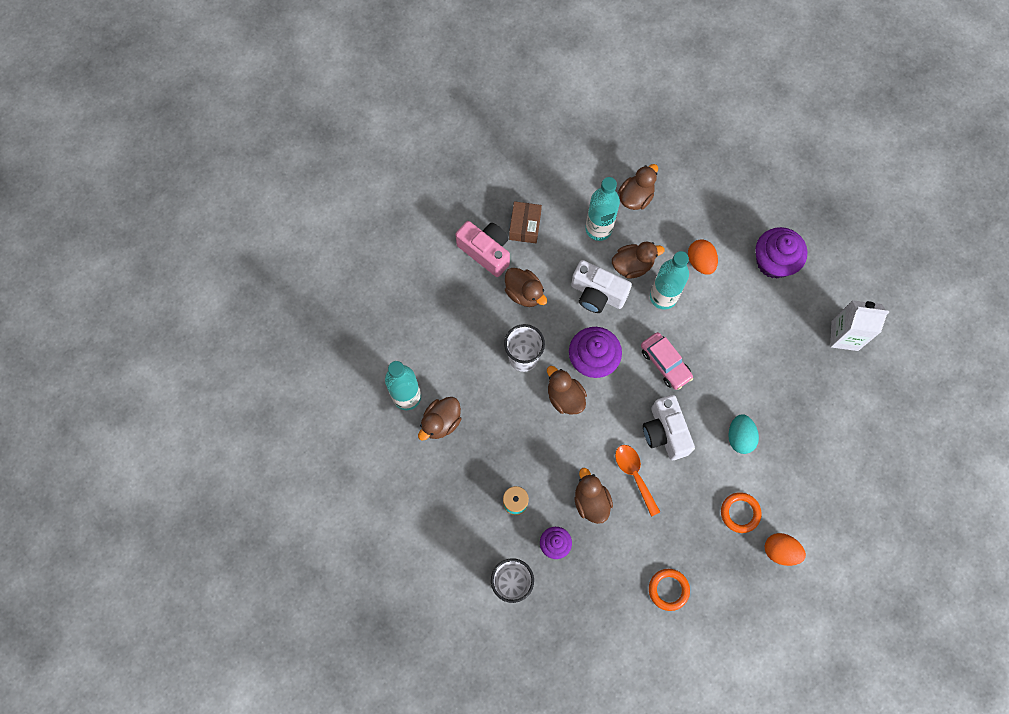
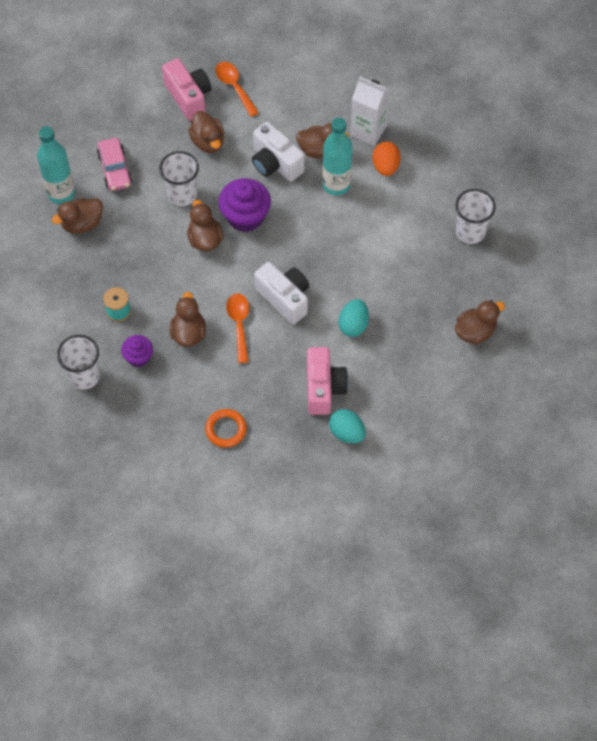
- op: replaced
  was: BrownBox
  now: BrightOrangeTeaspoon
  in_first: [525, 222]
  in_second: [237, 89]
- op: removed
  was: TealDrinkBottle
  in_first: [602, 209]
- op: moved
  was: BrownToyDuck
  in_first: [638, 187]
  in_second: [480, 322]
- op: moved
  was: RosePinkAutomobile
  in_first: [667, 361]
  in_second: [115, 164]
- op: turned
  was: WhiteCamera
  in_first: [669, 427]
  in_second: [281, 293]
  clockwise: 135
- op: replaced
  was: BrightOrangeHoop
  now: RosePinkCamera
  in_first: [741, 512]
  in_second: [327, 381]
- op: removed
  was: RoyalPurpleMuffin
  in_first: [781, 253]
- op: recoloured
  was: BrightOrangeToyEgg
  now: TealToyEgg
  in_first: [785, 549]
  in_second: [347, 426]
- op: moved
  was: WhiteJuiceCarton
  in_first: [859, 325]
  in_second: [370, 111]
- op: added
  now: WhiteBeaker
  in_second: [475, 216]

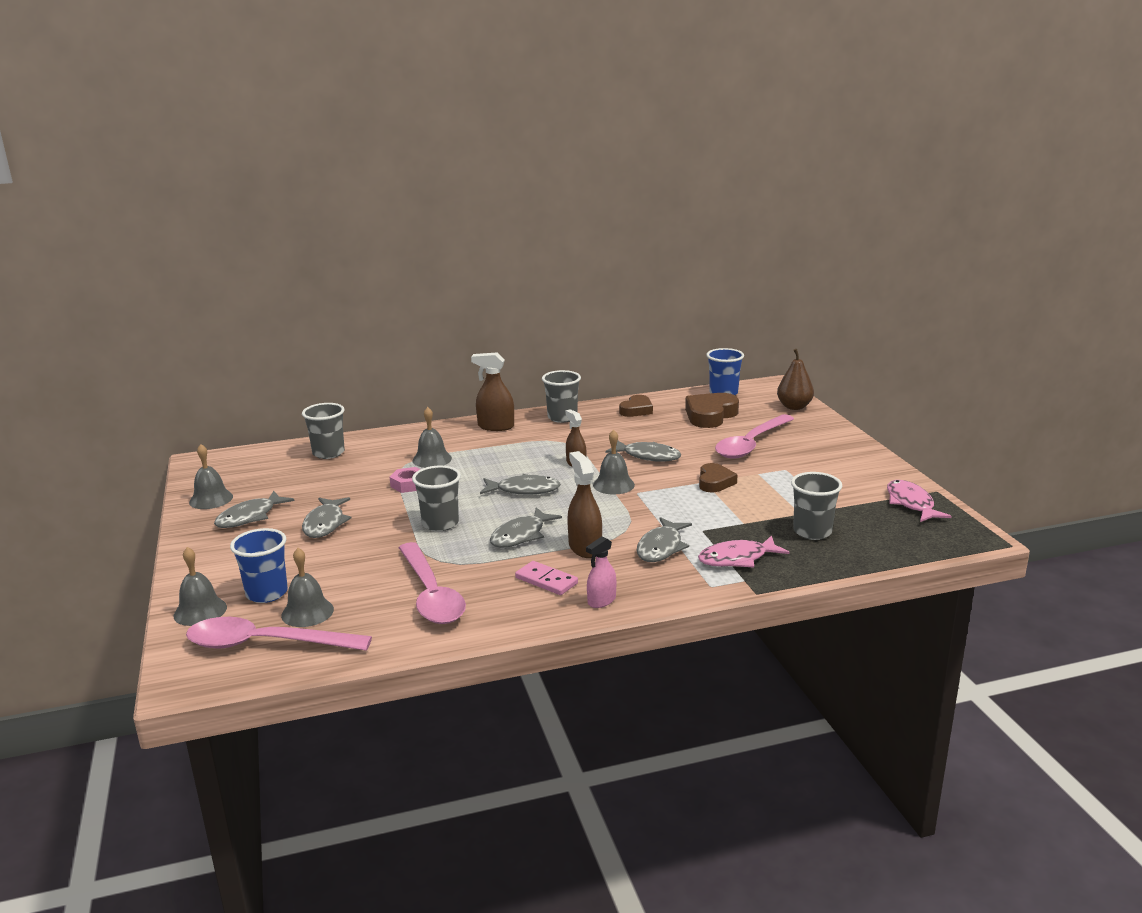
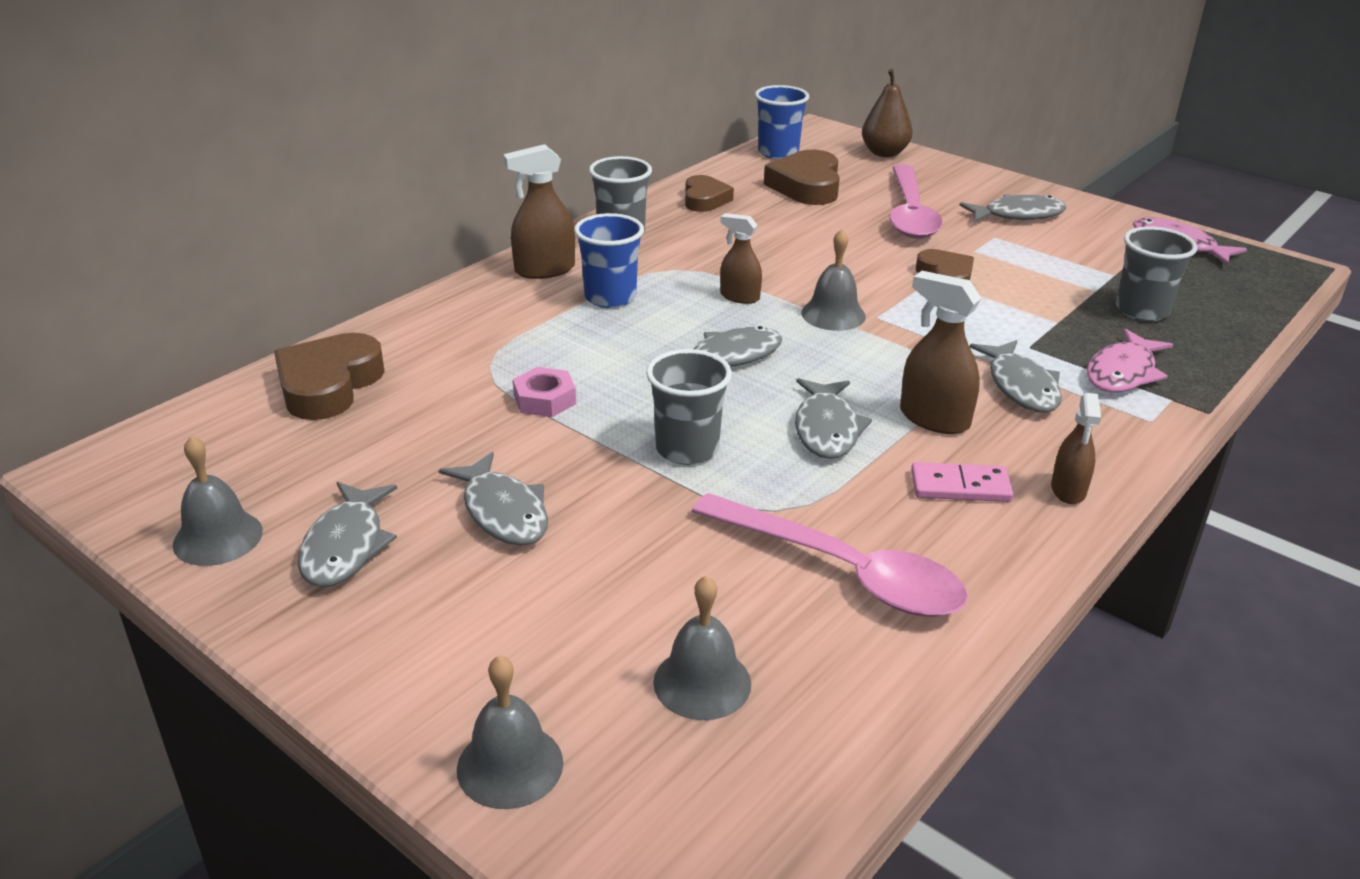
- op: removed
  was: RosePinkTeaspoon
  in_first: [279, 634]
- op: moved
  was: CobaltBeaker
  in_first: [259, 565]
  in_second: [609, 260]
- op: replaced
  was: GrayBeaker
  now: BrownHeart
  in_first: [323, 431]
  in_second: [329, 376]
- op: removed
  was: GrayBell
  in_first: [432, 437]
- op: recoloured
  was: RosePinkSprayBottle
  now: BrownSprayBottle
  in_first: [601, 572]
  in_second: [1076, 448]
- op: moved
  was: GrayFish
  in_first: [643, 451]
  in_second: [1012, 208]

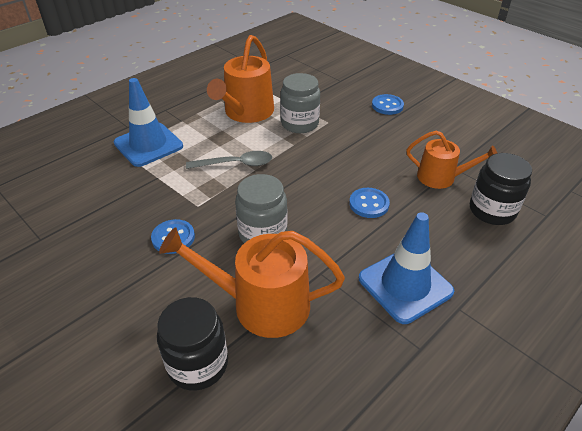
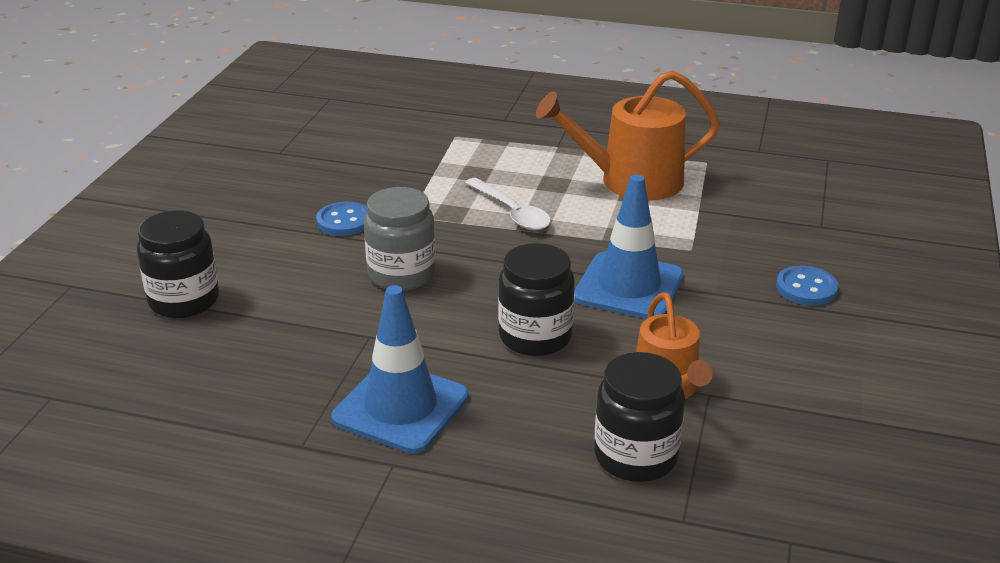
- op: moved
  was: CobaltSafetyCone
  in_first: [148, 122]
  in_second: [629, 247]
- op: removed
  was: BrightOrangeWateringCan
  in_first: [252, 282]
- op: recoloured
  was: GrayTeaspoon
  now: WhiteTeaspoon
  in_first: [229, 160]
  in_second: [508, 204]
- op: removed
  was: GrayJar
  in_first: [300, 103]
- op: replaced
  was: CobaltSewingButton
  now: EbonyJar
  in_first: [369, 203]
  in_second: [536, 299]

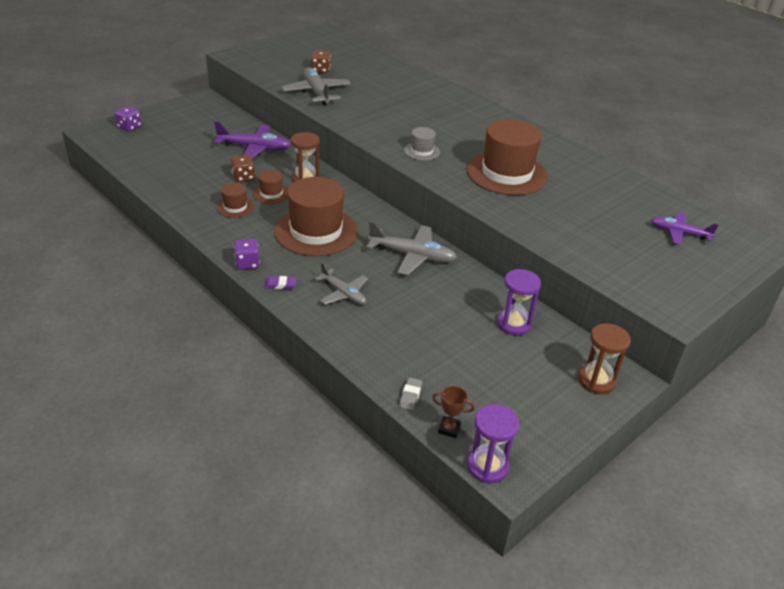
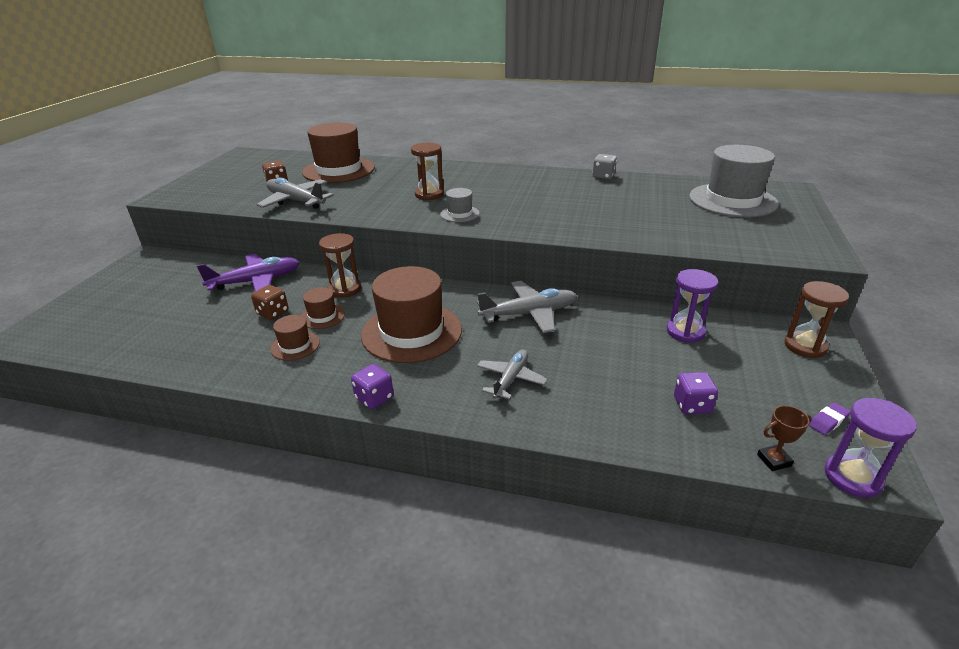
- op: moved
  was: RoyalPurpleDice
  in_first: [128, 119]
  in_second: [696, 393]
- op: moved
  was: RoyalPurpleEraser
  in_first: [280, 283]
  in_second: [830, 418]
- op: turned
  was: GrayAeroplane
  in_first: [341, 284]
  in_second: [512, 374]
  clockwise: -75
- op: removed
  was: GrayEraser
  in_first: [410, 394]
- op: moved
  was: BrownHat
  in_first: [507, 157]
  in_second: [338, 152]
- op: replaced
  was: RoyalPurpleAeroplane
  now: GrayHat
  in_first: [684, 229]
  in_second: [734, 181]
- op: added
  now: BrownHourglass
  in_second: [427, 171]
- op: added
  now: GrayDice
  in_second: [604, 166]

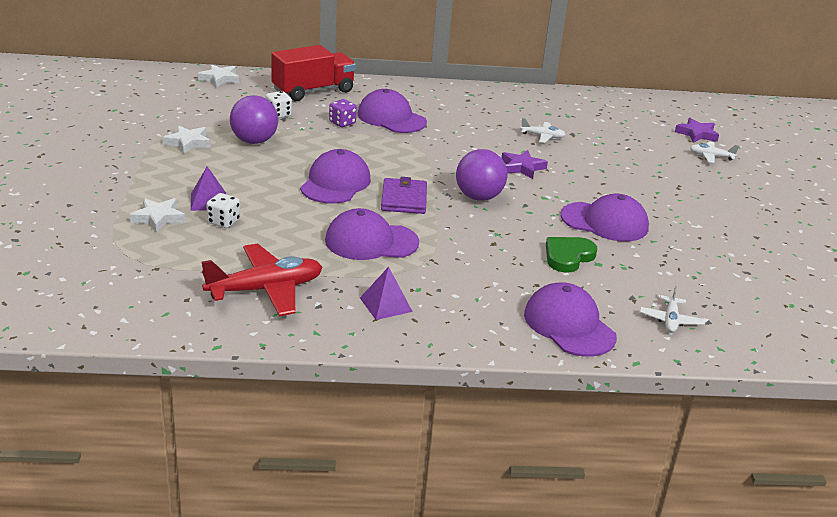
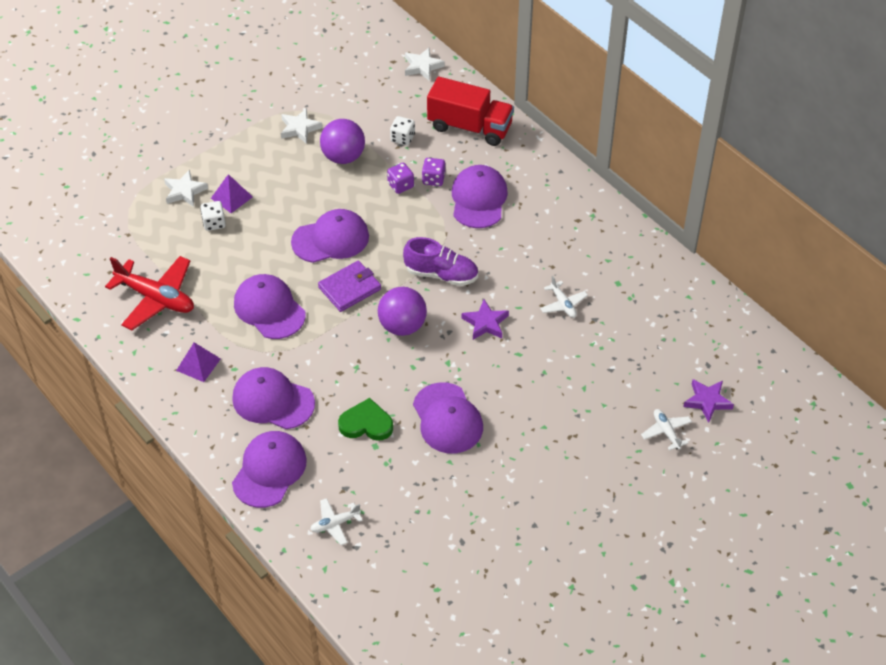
- op: added
  now: RoyalPurplePeakedCap
  in_second: [273, 398]
- op: added
  now: RoyalPurpleDice
  in_second: [400, 178]
- op: added
  now: RoyalPurpleShoe
  in_second: [440, 261]

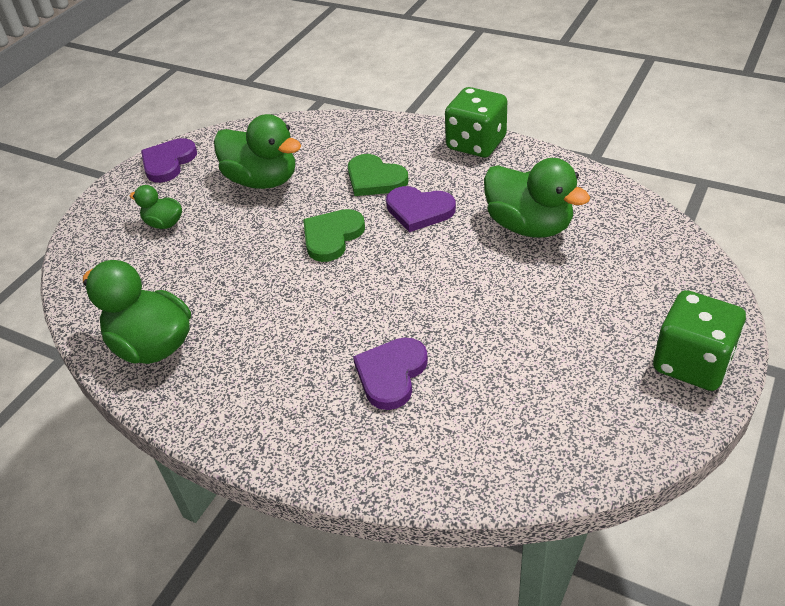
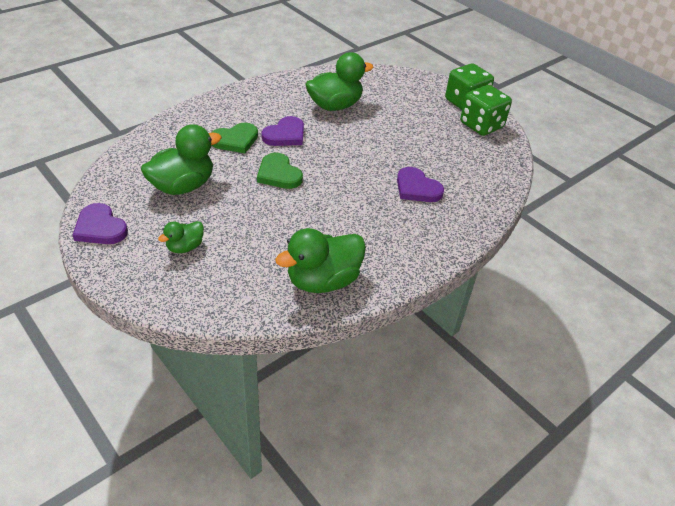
- op: moved
  was: LeafGreenDice
  in_first: [476, 122]
  in_second: [486, 110]

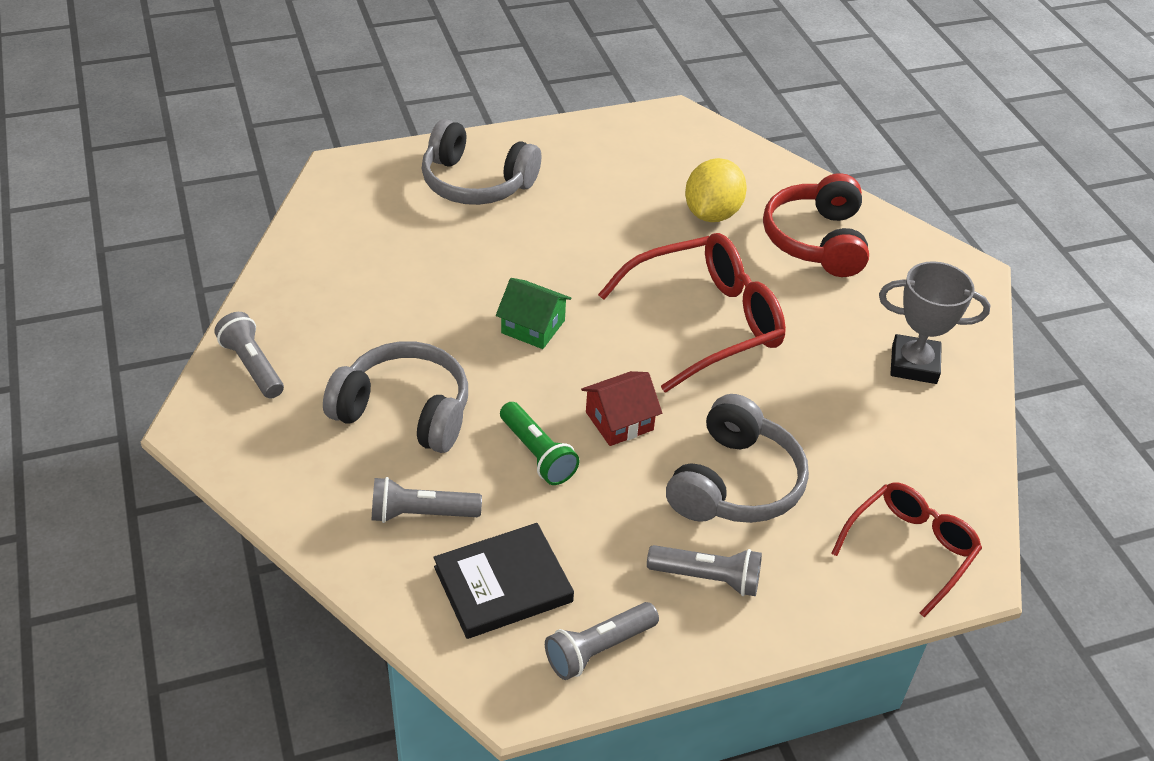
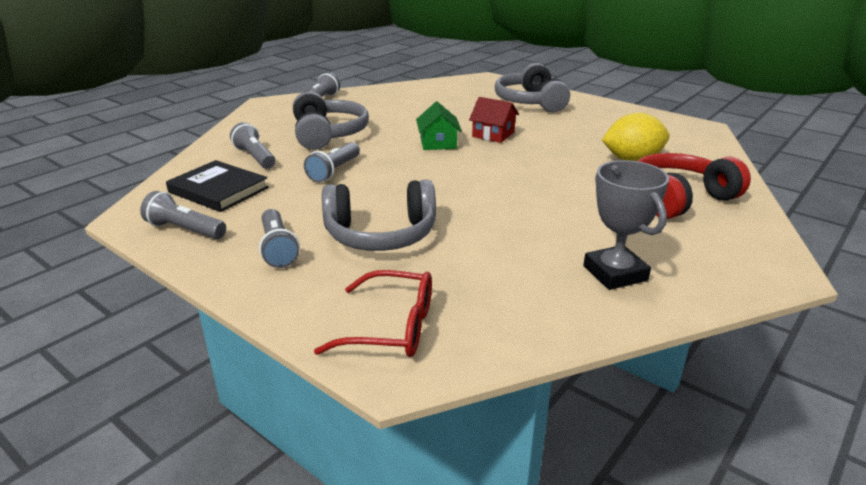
- op: recoloured
  was: LeafGreenPocketTorch
  now: GrayPocketTorch
  in_first: [540, 443]
  in_second: [332, 162]
- op: moved
  was: CrimsonCottage
  in_first: [621, 408]
  in_second: [494, 120]
- op: removed
  was: CrimsonGlasses
  in_first: [692, 312]

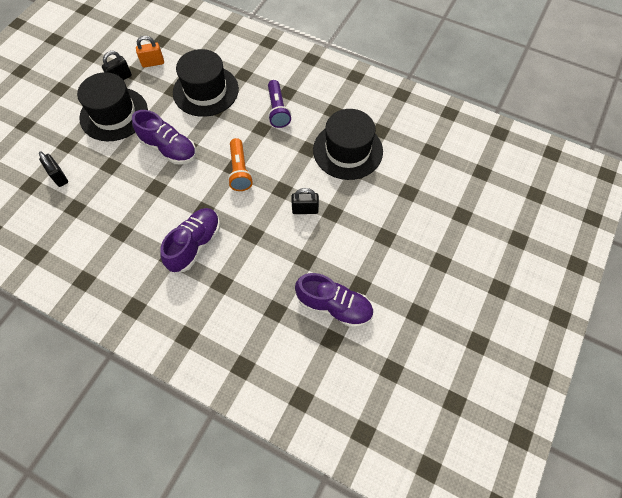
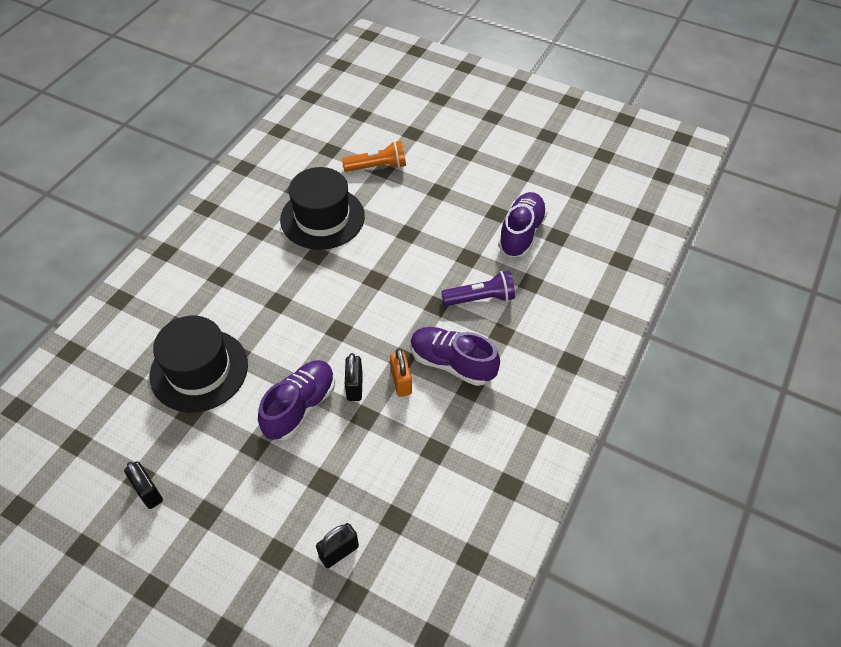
- op: removed
  was: EbonyHat
  in_first: [112, 106]
- op: moved
  was: BrightOrangeSmallLock
  in_first: [150, 52]
  in_second: [401, 373]
- op: moved
  was: BrightOrangePocketTorch
  in_first: [240, 164]
  in_second: [374, 156]
- op: moved
  was: RoyalPurplePocketTorch
  in_first: [279, 104]
  in_second: [478, 288]
- op: moved
  was: EbonySmallLock
  in_first: [305, 201]
  in_second: [354, 377]

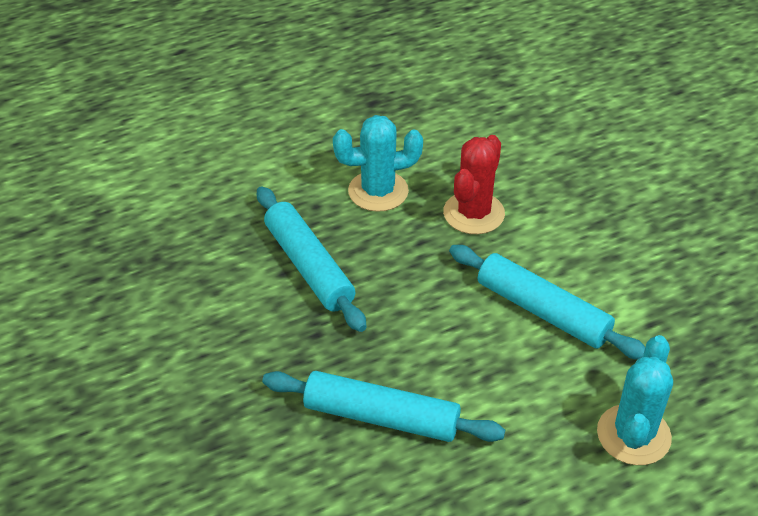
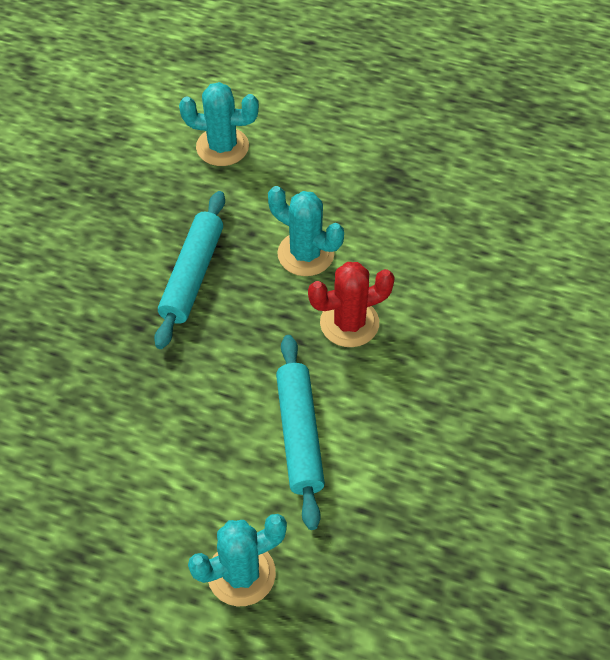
- op: removed
  was: TealDoughRoller
  in_first: [383, 406]
- op: added
  now: TealPricklyPlant
  in_second: [219, 124]

